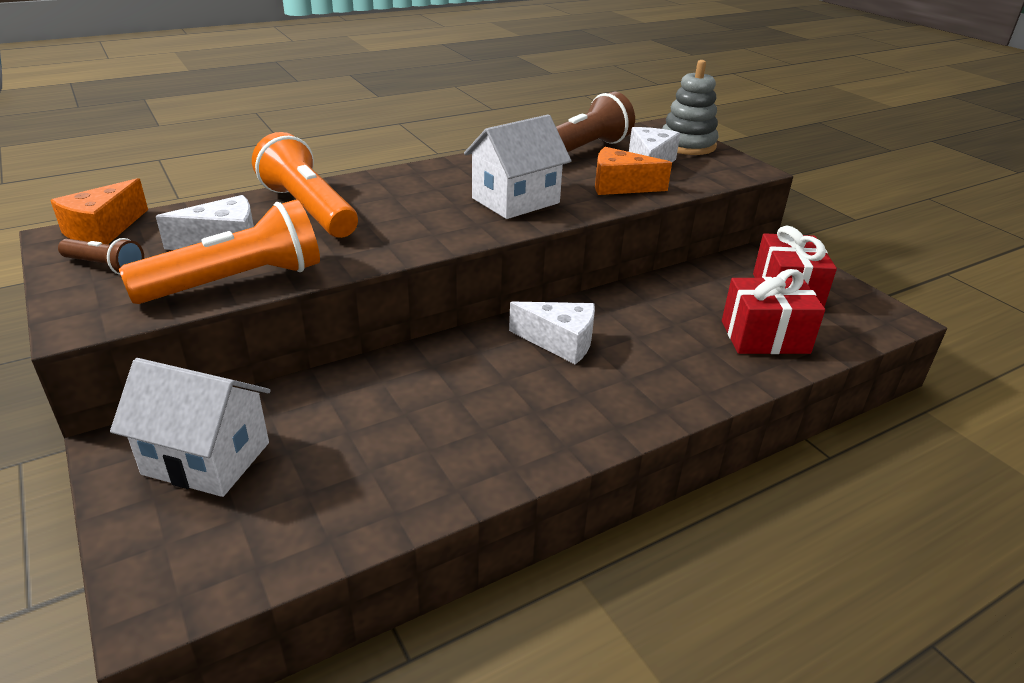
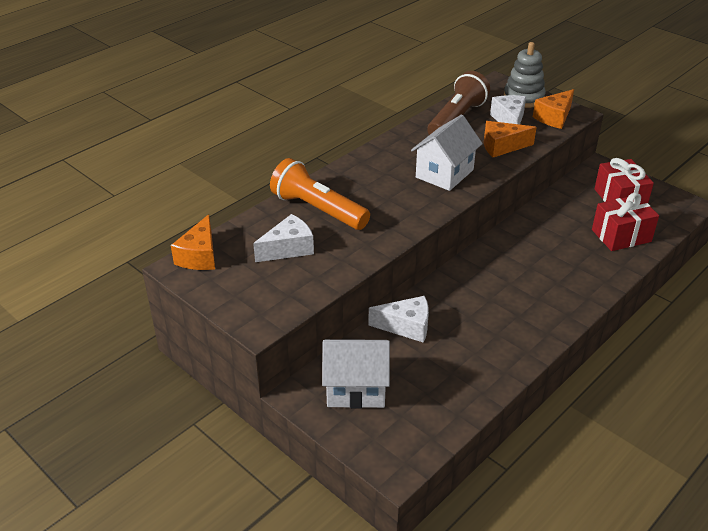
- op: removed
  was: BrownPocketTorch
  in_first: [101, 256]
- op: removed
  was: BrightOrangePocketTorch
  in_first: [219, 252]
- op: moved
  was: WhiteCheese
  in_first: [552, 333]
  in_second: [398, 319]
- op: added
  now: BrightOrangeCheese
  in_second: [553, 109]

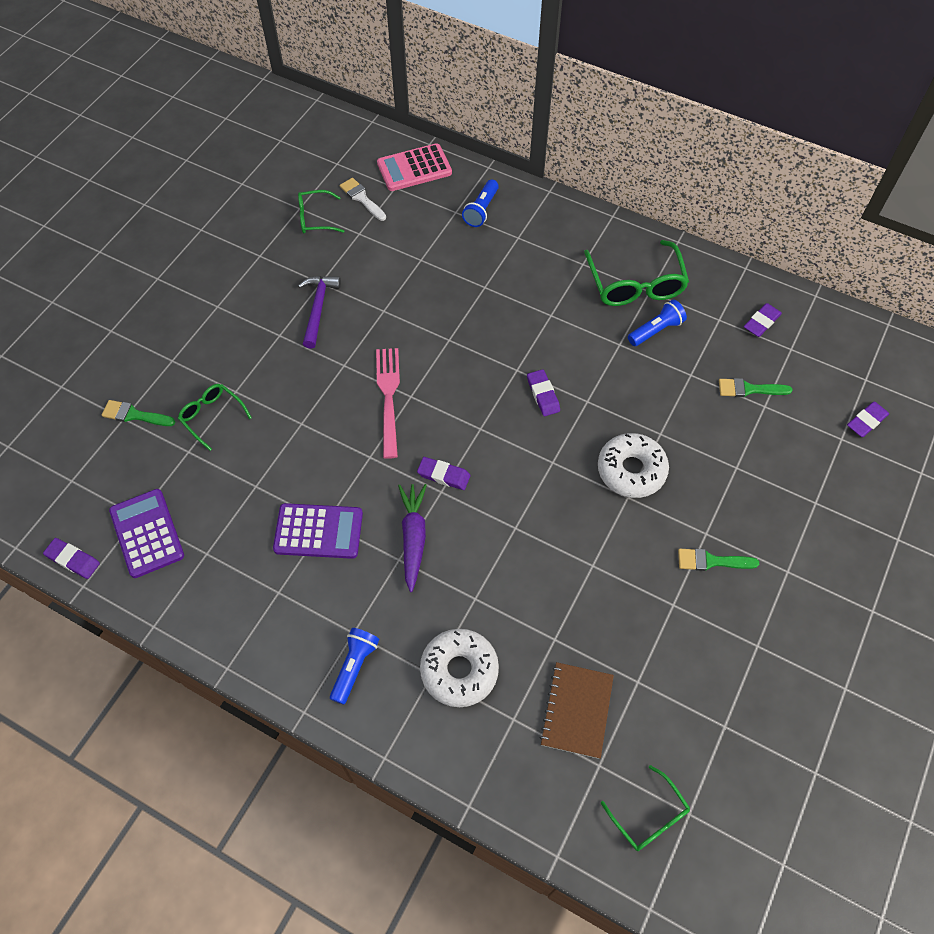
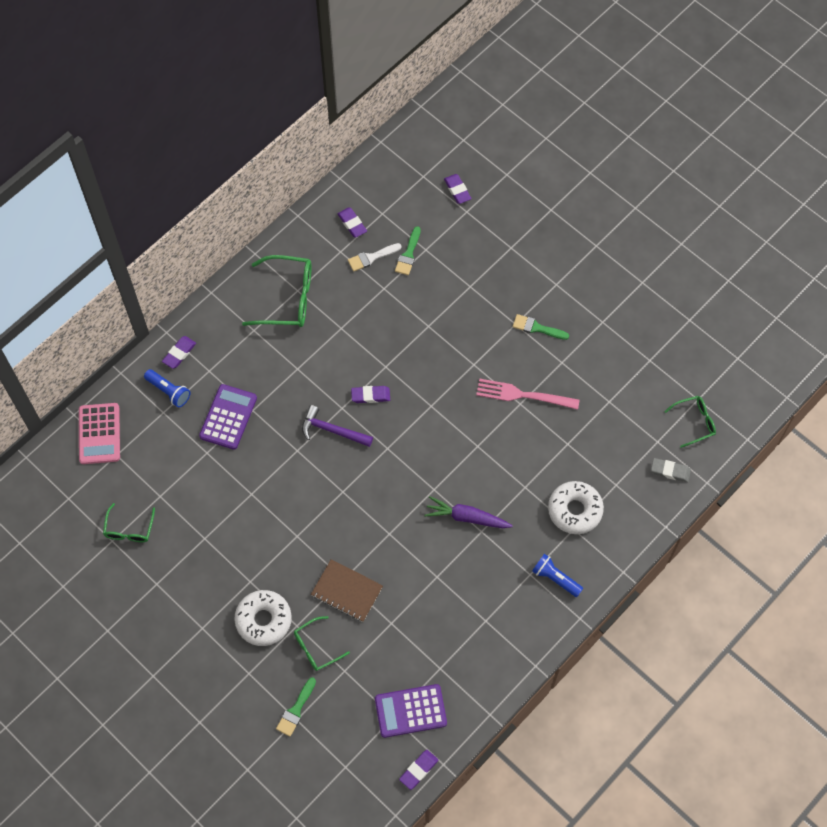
- op: moved
  was: RoyalPurplePocketCalculator
  in_first: [318, 531]
  in_second: [228, 417]
- op: moved
  was: RoyalPurpleClawHammer
  in_first: [319, 312]
  in_second: [337, 426]
- op: moved
  was: WhitePaintbrush
  in_first: [363, 199]
  in_second: [375, 257]
- op: moved
  was: RosePinkDinnerFork
  in_first: [388, 403]
  in_second: [528, 394]
- op: moved
  was: RoyalPurpleEraser
  in_first: [443, 473]
  in_second: [179, 352]
- op: moved
  was: BrownNotebook
  in_first: [577, 710]
  in_second: [347, 590]
- op: moved
  was: WhiteDonut
  in_first: [633, 465]
  in_second: [263, 618]
- op: removed
  was: CobaltPocketTorch
  in_first: [657, 322]
- op: turned
  was: LeafGreenPaintbrush
  in_first: [718, 559]
  in_second: [541, 327]
  clockwise: 90
- op: added
  now: GrayEraser
  in_second: [671, 470]

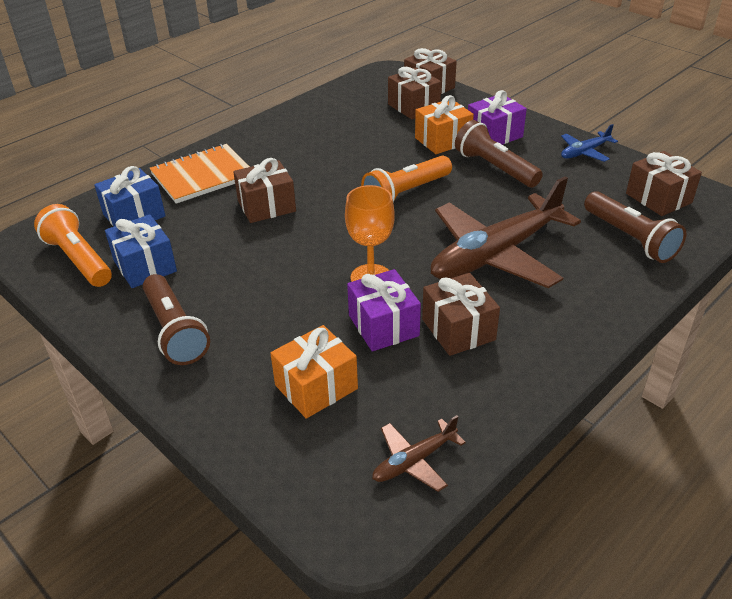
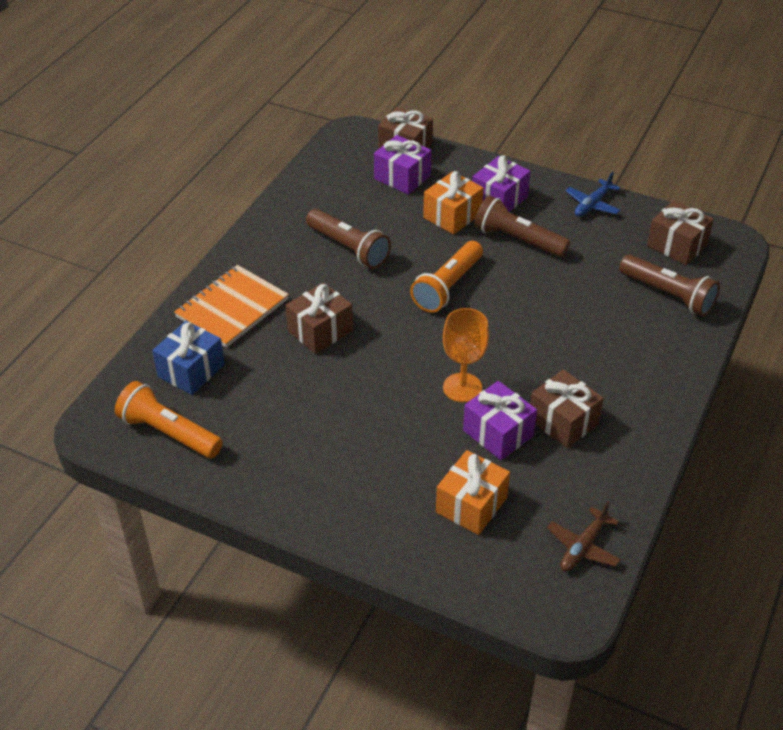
- op: removed
  was: CobaltGift
  in_first: [141, 251]
- op: moved
  was: BrownPocketTorch
  in_first: [176, 319]
  in_second: [348, 239]
- op: recoloured
  was: BrownGift
  now: RoyalPurpleGift
  in_first: [414, 93]
  in_second: [403, 165]
- op: removed
  was: BrownAeroplane
  in_first: [505, 232]

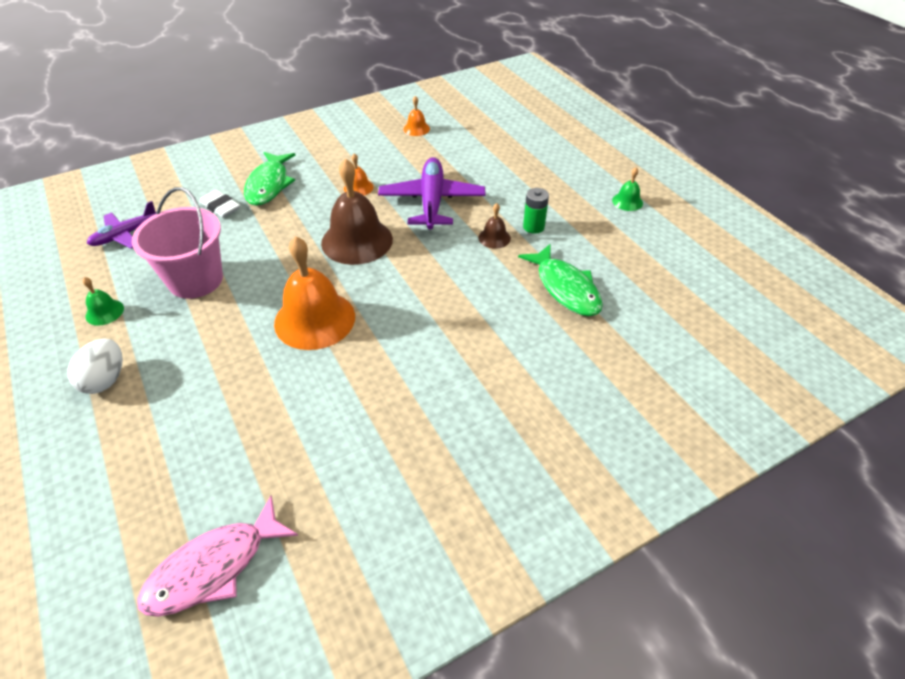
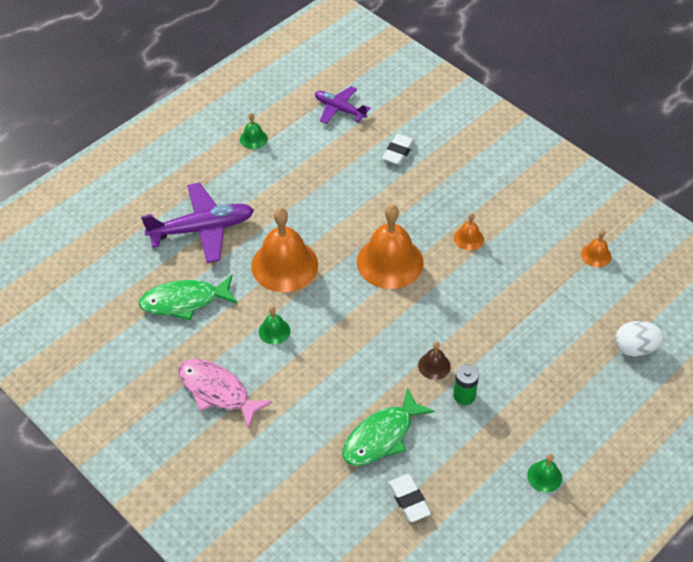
- op: moved
  was: WhiteToyEgg
  in_first: [95, 366]
  in_second: [639, 339]
- op: removed
  was: RosePinkBucket
  in_first: [177, 243]
- op: moved
  was: RosePinkFish
  in_first: [217, 556]
  in_second: [225, 394]
- op: moved
  was: LeafGreenFish
  in_first: [269, 179]
  in_second: [188, 298]
- op: recoloured
  was: BrownBell
  now: BrightOrangeBell
  in_first: [357, 211]
  in_second: [390, 247]
- op: moved
  was: RoyalPurpleAeroplane
  in_first: [432, 193]
  in_second: [197, 222]
- op: added
  now: LeafGreenBell
  in_second: [274, 325]
- op: added
  now: WhiteEraser
  in_second: [409, 498]

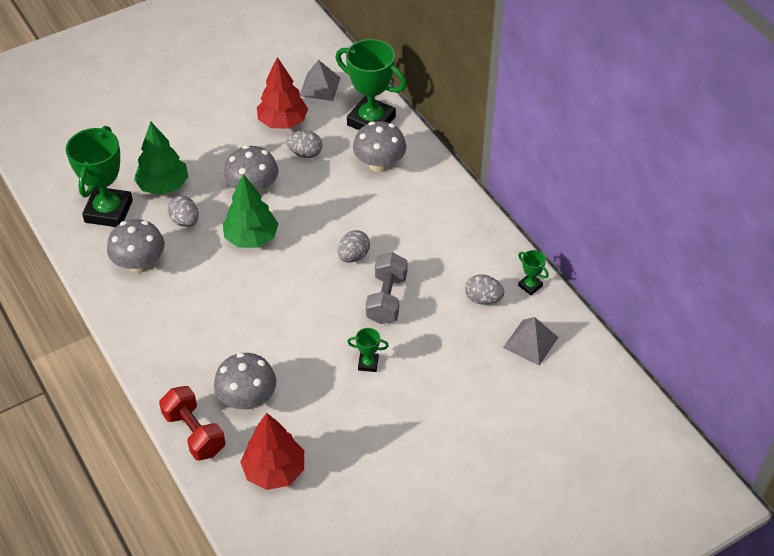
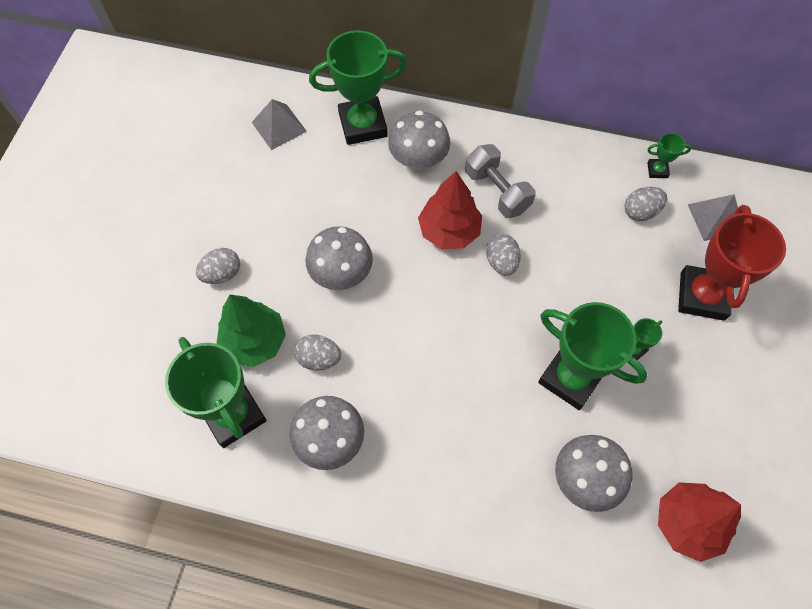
- op: removed
  was: CrimsonDumbbell
  in_first: [192, 423]
- op: removed
  was: LeafGreenFirTree
  in_first: [250, 211]
- op: moved
  was: CrimsonFirTree
  in_first: [282, 93]
  in_second: [450, 210]
- op: moved
  was: GrayToyEgg
  in_first: [304, 144]
  in_second: [218, 266]
- op: moved
  was: GrayDumbbell
  in_first: [387, 288]
  in_second: [500, 181]
- op: added
  now: LeafGreenTrophy
  in_second: [592, 356]
- op: added
  now: CrimsonTrophy
  in_second: [732, 263]

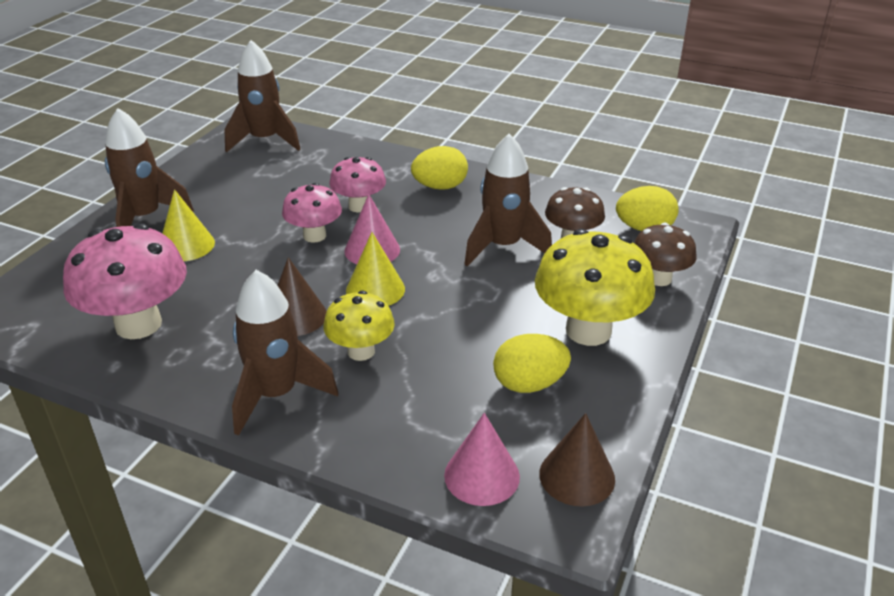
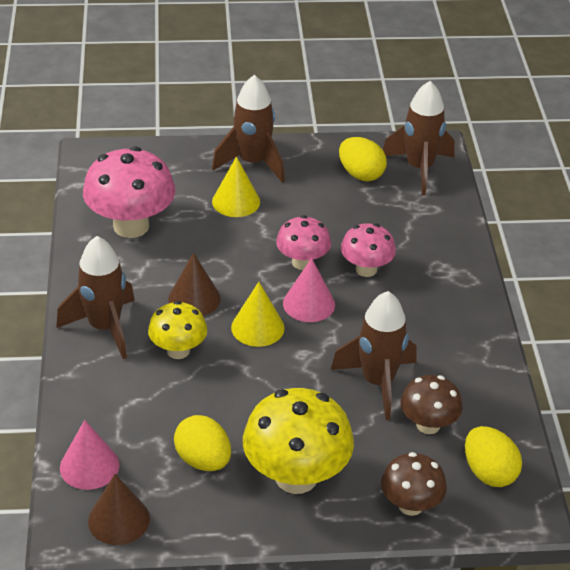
- op: moved
  was: GoldenToyEgg
  in_first: [439, 168]
  in_second: [363, 159]

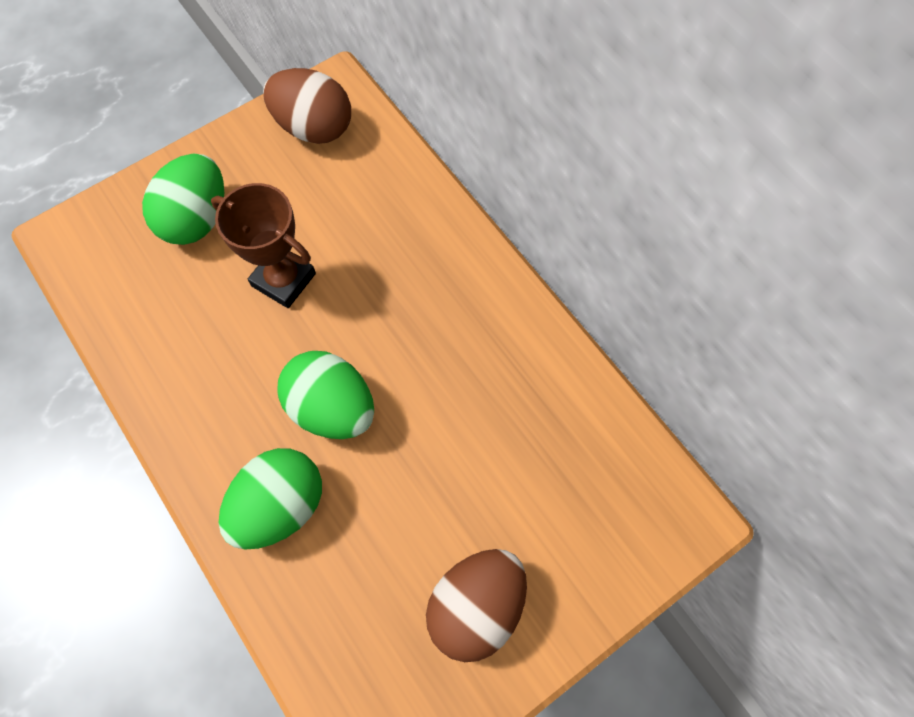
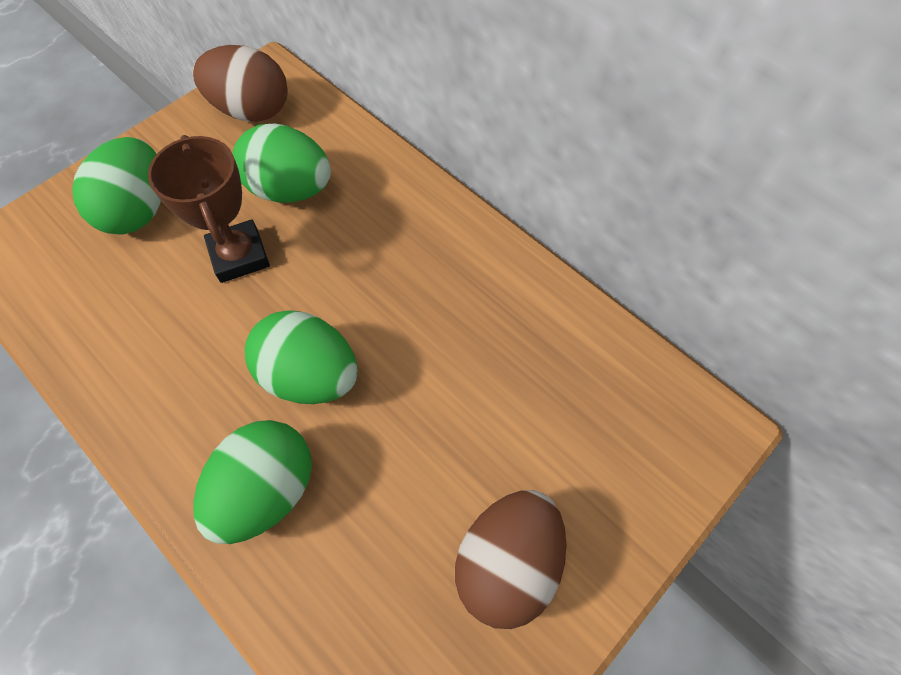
- op: turned
  was: BrownTrophy
  in_first: [263, 245]
  in_second: [209, 209]
  clockwise: 45
- op: added
  now: LeafGreenToyEgg
  in_second: [281, 163]

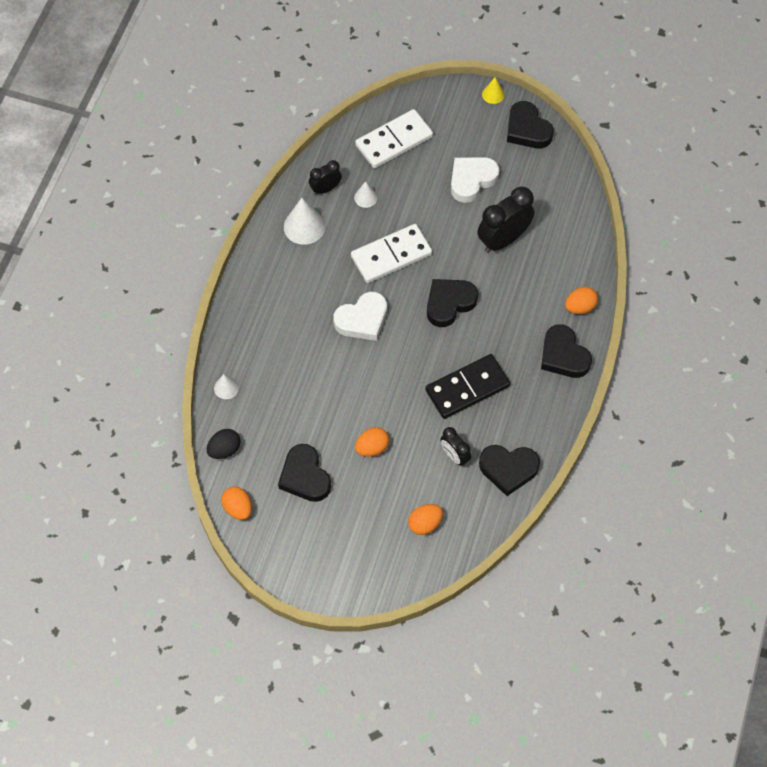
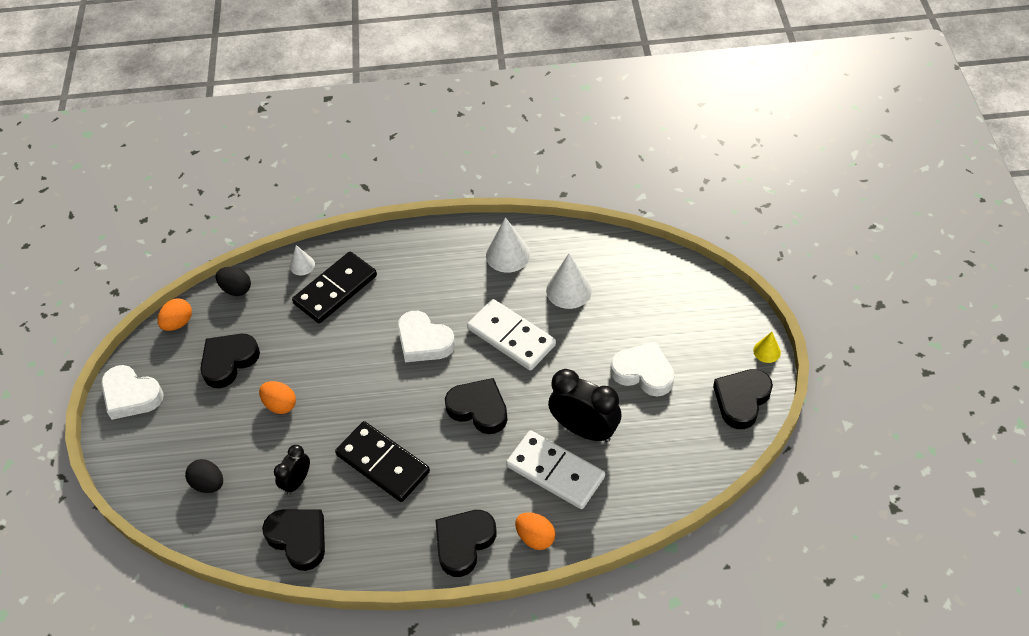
- op: removed
  was: EbonyAlarmClock
  in_first: [325, 177]
- op: resized
  was: WhiteConeShape
  in_first: [365, 194]
  in_second: [569, 281]
  ratio: 1.77
- op: moved
  was: WhiteDominoTile
  in_first: [394, 138]
  in_second: [555, 470]
- op: recoloured
  was: BrightOrangeToyEgg
  now: EbonyToyEgg
  in_first: [425, 519]
  in_second: [204, 476]
- op: turned
  was: EbonyHeart
  in_first: [509, 470]
  in_second: [293, 540]
  clockwise: 150
- op: added
  now: WhiteHeart
  in_second: [132, 392]
- op: added
  now: EbonyDominoTile
  in_second: [334, 287]

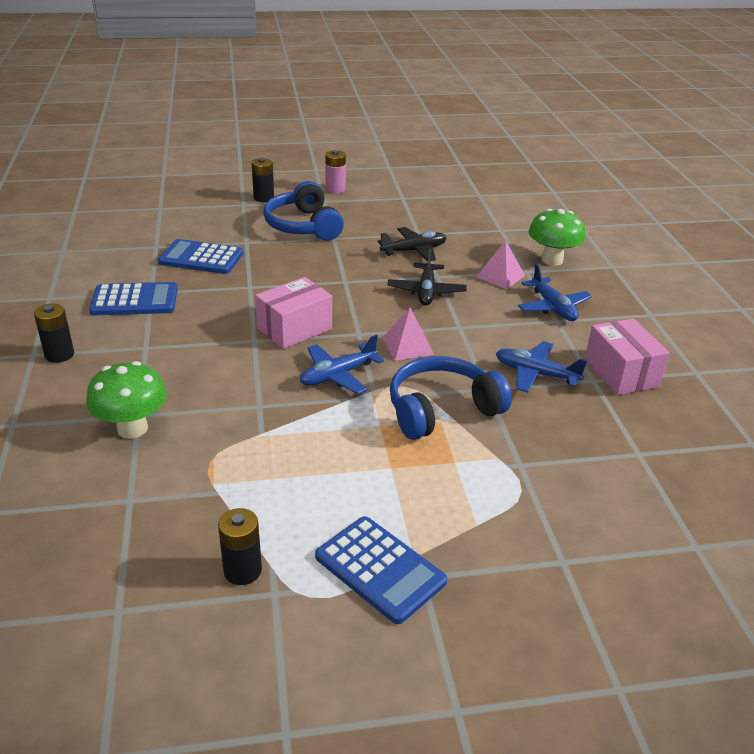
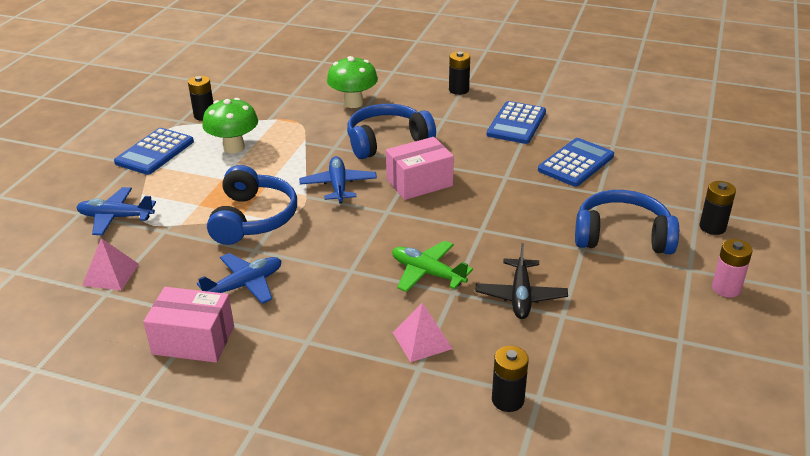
- op: turned
  was: RosePinkBox
  in_first: [293, 313]
  in_second: [420, 168]
  clockwise: 75
- op: turned
  was: CobaltPocketCalculator
  in_first: [381, 570]
  in_second: [154, 151]
  clockwise: -45
- op: moved
  was: RosePinkPyramidShape
  in_first: [408, 334]
  in_second: [110, 264]
- op: recoloured
  was: EbonyAeroplane
  now: LeafGreenAeroplane
  in_first: [427, 277]
  in_second: [432, 266]
- op: moved
  was: CobaltAeroplane
  in_first: [555, 292]
  in_second: [116, 211]
- op: moved
  was: LeafGreenMushroom
  in_first: [557, 237]
  in_second: [230, 125]
- op: added
  now: CobaltOverEarHeadphones
  in_second: [391, 131]
- op: added
  now: EbonyPowerCell
  in_second: [510, 379]

